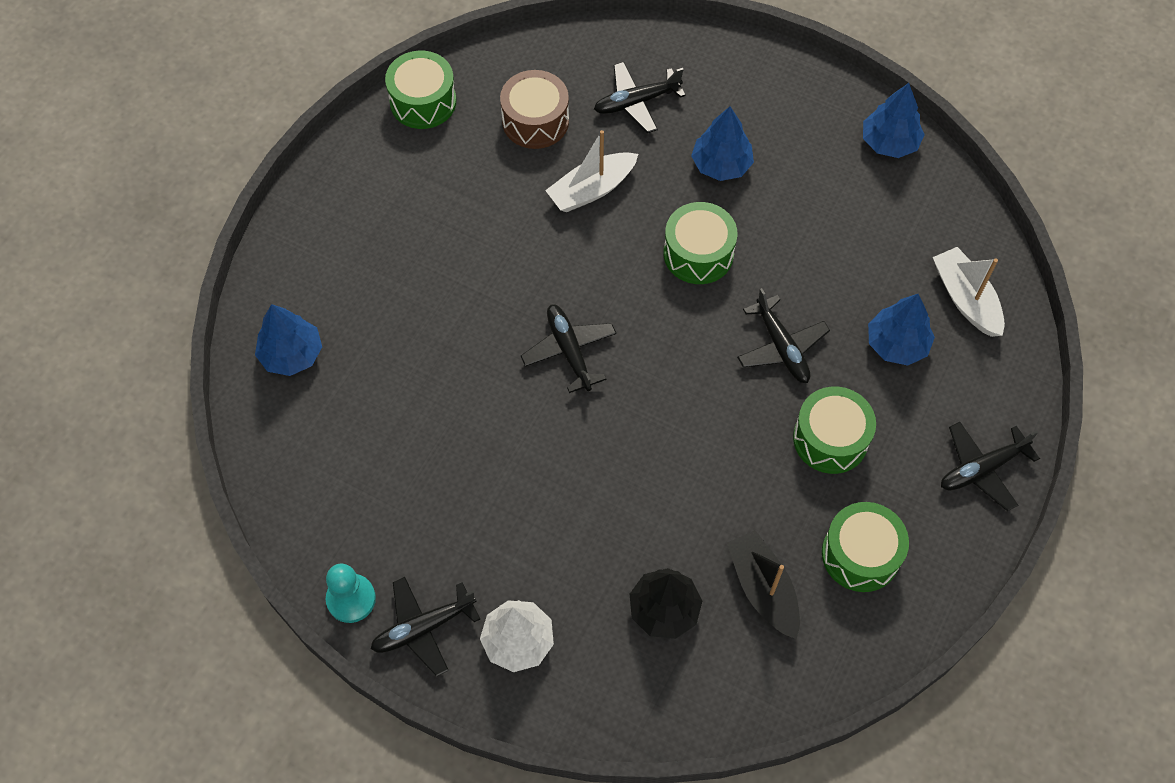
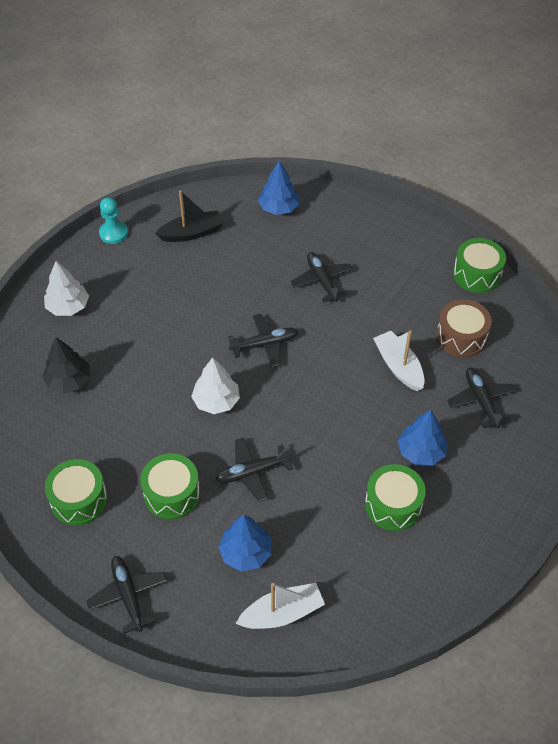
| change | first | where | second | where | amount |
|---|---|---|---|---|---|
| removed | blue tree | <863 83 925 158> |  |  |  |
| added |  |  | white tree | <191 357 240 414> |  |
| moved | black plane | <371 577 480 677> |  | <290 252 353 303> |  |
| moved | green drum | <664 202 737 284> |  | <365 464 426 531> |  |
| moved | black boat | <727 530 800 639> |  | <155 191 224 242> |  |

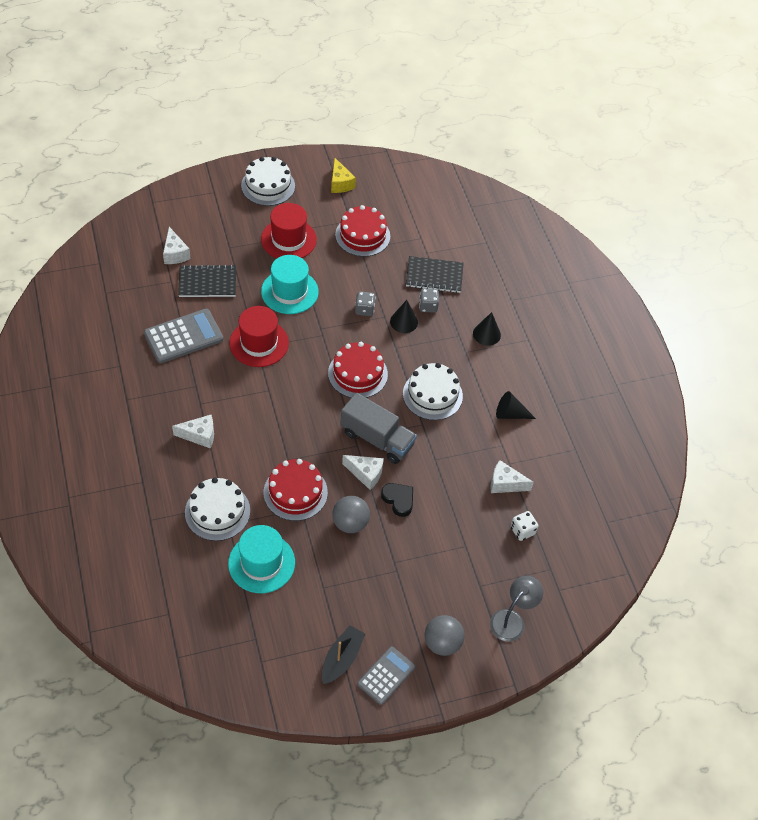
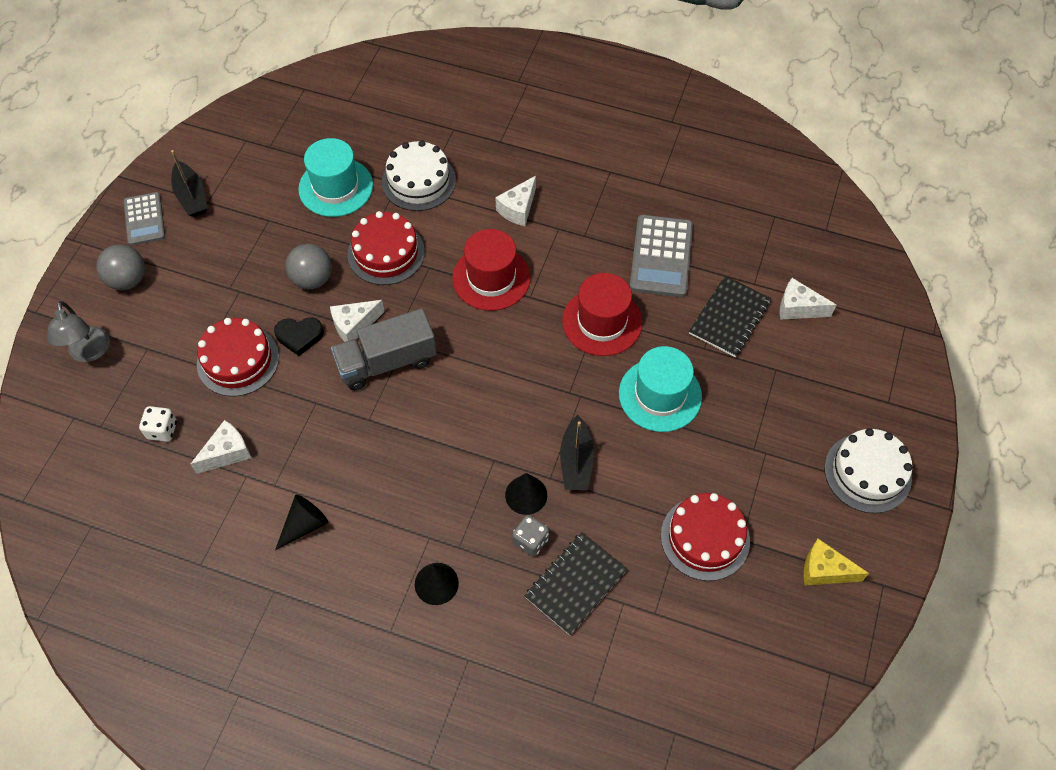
| change | first | where | second | where | amount |
|---|---|---|---|---|---|
| removed | white cake | <403 363 463 420> |  |  |  |
| moved | red hat | <261 203 317 258> |  | <452 229 531 311> |  |
| moved | red cake | <328 342 388 398> |  | <197 318 279 397> |  |
| replaced | grey dice | <355 291 376 316> | black boat | <560 415 594 490> |  |

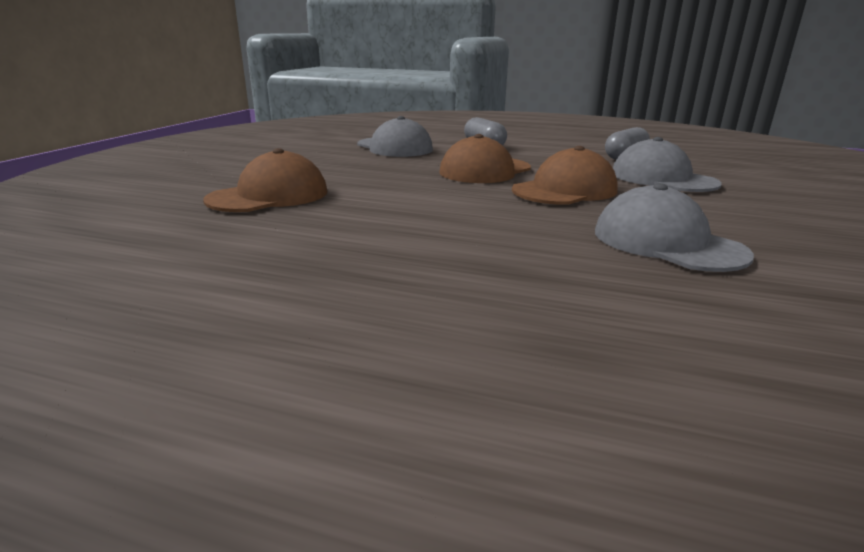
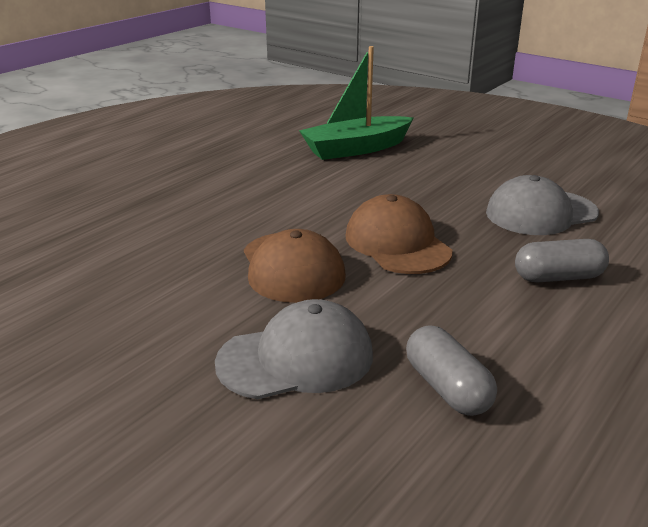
| change | first | where | second | where | amount |
|---|---|---|---|---|---|
| removed | grey cap | <595 183 754 272> |  |  |  |
| replaced | brown cap | <203 148 328 212> | green boat | <299 46 414 160> |  |

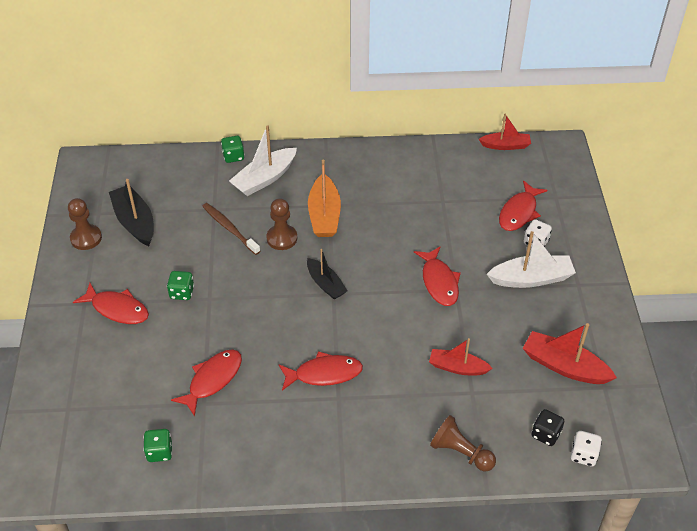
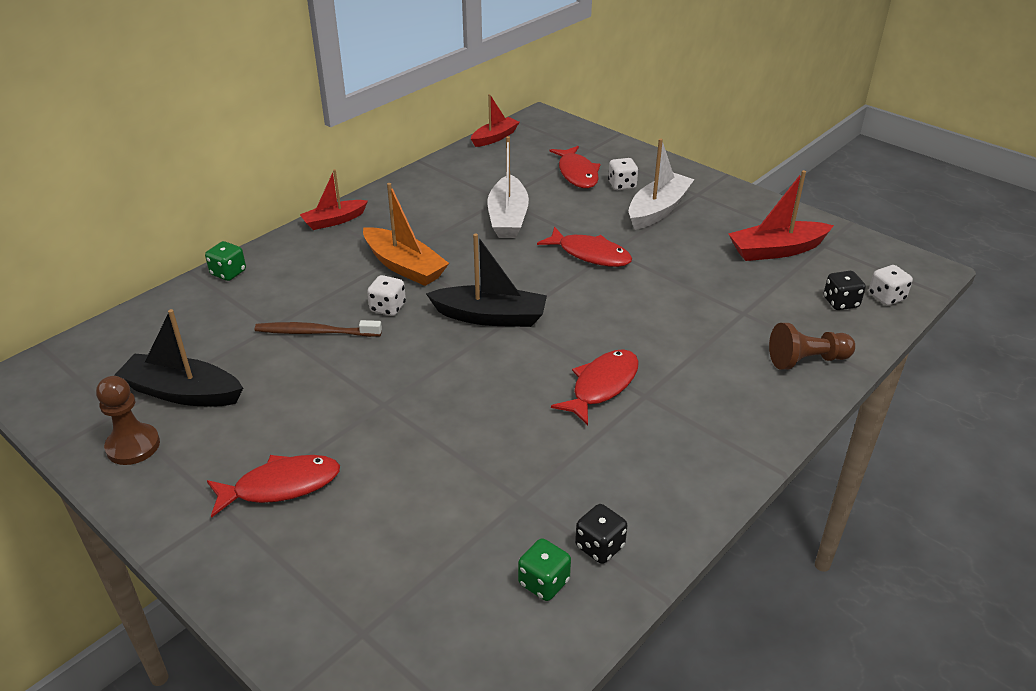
| change | first | where | second | where | amount |
|---|---|---|---|---|---|
| removed | green dice | <167 271 194 300> |  |  |  |
| removed | red fish | <171 350 242 417> |  |  |  |
| added |  |  | black dice | <575 504 627 564> |  |
| moved | white boat | <229 125 297 196> |  | <488 136 529 238> |  |
| moved | red boat | <429 338 493 375> |  | <300 169 368 230> |  |
| replaced | brown pawn | <266 198 297 250> | white dice | <367 275 406 316> |  |
| resized | black boat | <307 249 348 300> |  | <426 233 547 327> | x1.50 |

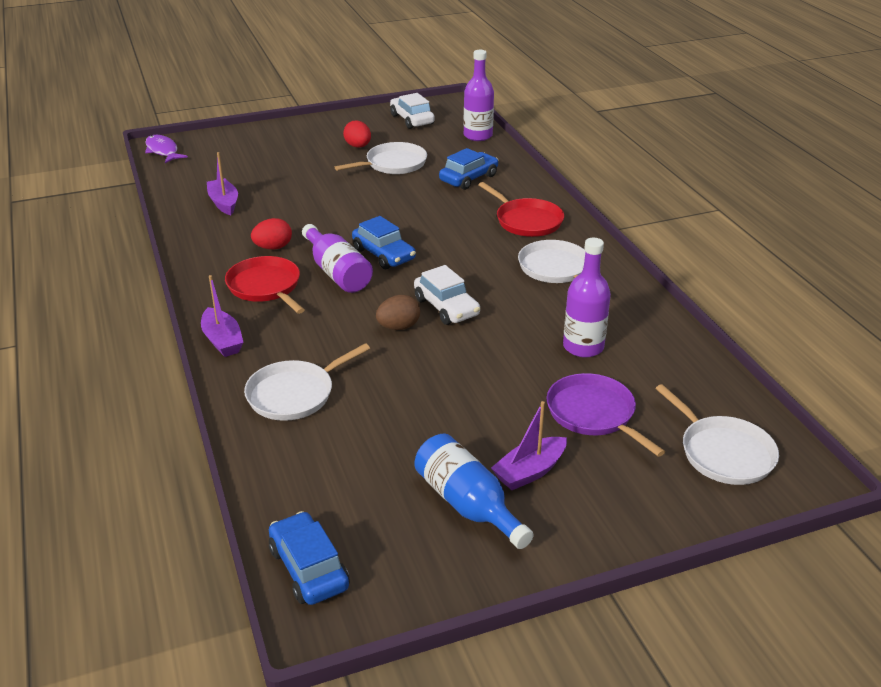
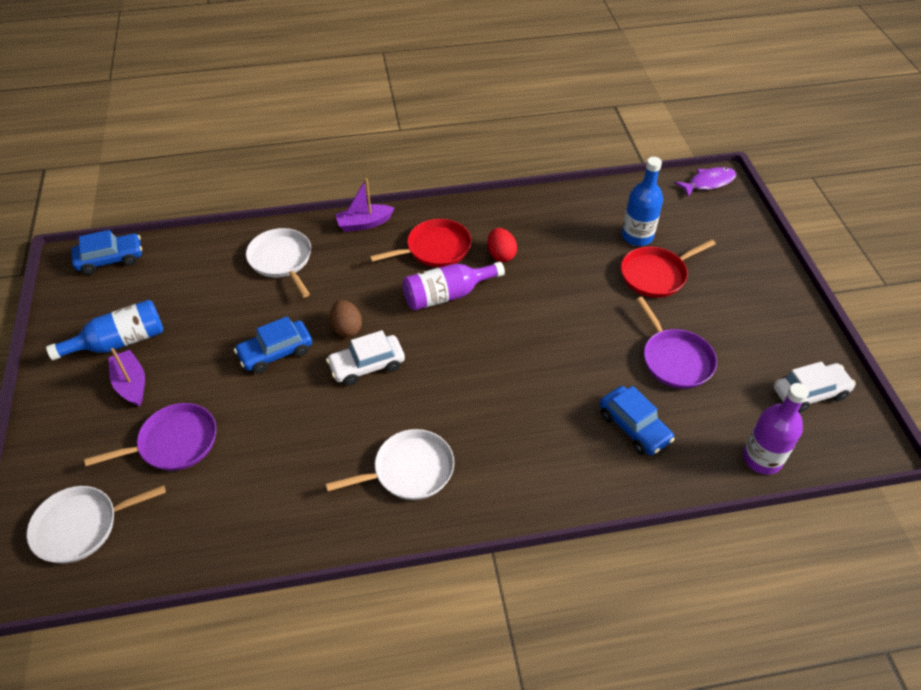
| change | first | where | second | where | amount |
|---|---|---|---|---|---|
| removed | purple boat | <207 152 238 215> |  |  |  |
| removed | red egg | <343 121 371 148> |  |  |  |
| removed | purple bottle | <563 238 611 358> |  |  |  |
| added |  |  | blue bottle | <622 157 663 246> |  |
| moved | blue car | <352 216 416 269> |  | <234 316 312 374> |  |
| moved | red pan | <478 182 564 237> |  | <621 239 716 298> |  |
| recoloured | white pan | <335 142 427 174> | purple pan | <636 297 717 389> |  |

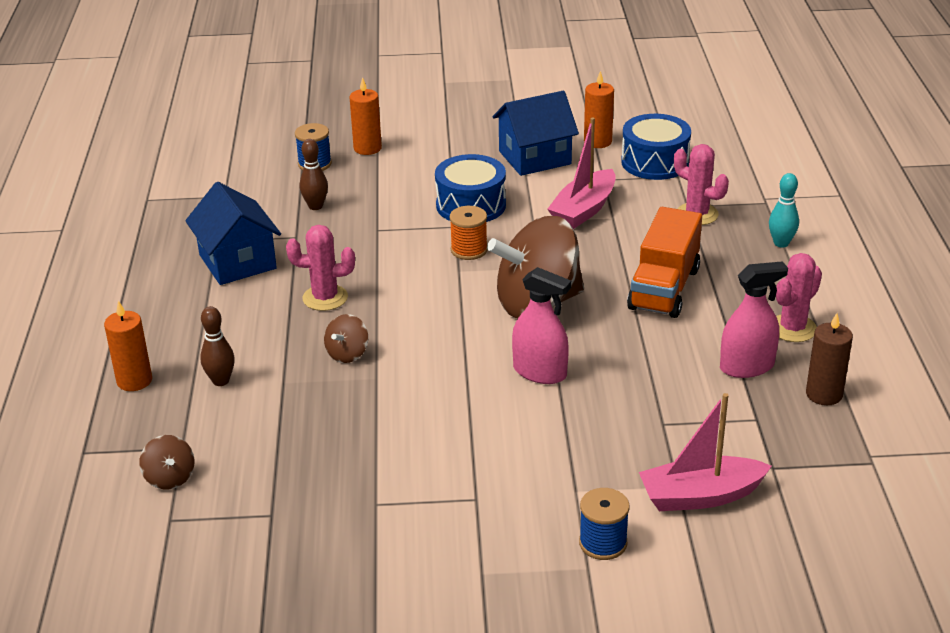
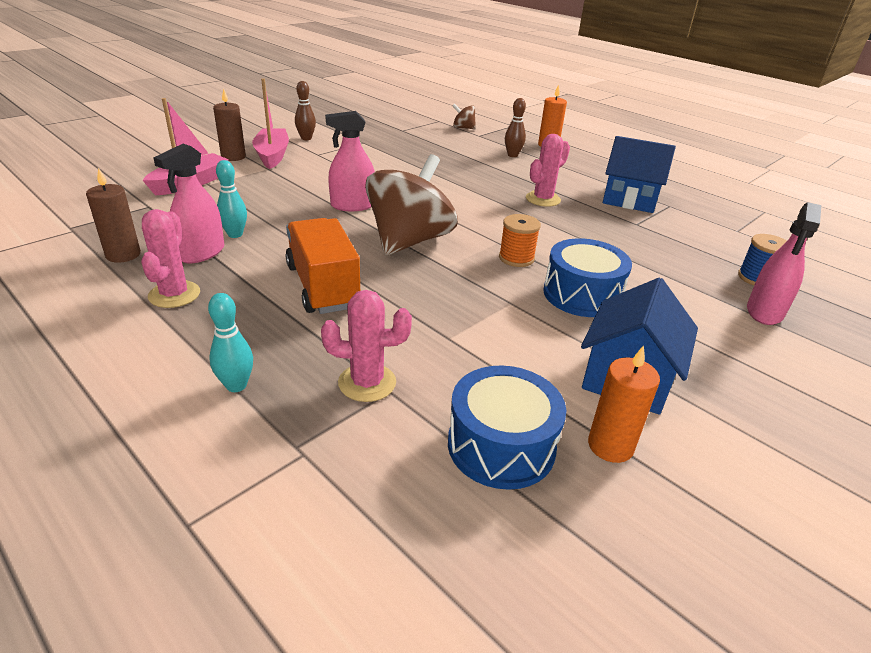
| change | first | where | second | where | amount |
|---|---|---|---|---|---|
| removed | brown spinning top | <324 314 368 363> |  |  |  |
| added |  |  | turquoise bowling pin | <216 160 247 238> |  |
| moved | brown bowling pin | <300 139 328 210> |  | <295 81 316 140> |  |
| moved | pink boat | <547 117 616 229> |  | <252 79 289 169> |  |
| replaced | orange candle | <350 77 382 155> | pink spray bottle | <747 202 821 325> |  |
| replaced | blue spool | <579 488 630 560> | brown candle | <213 88 246 161> |  |

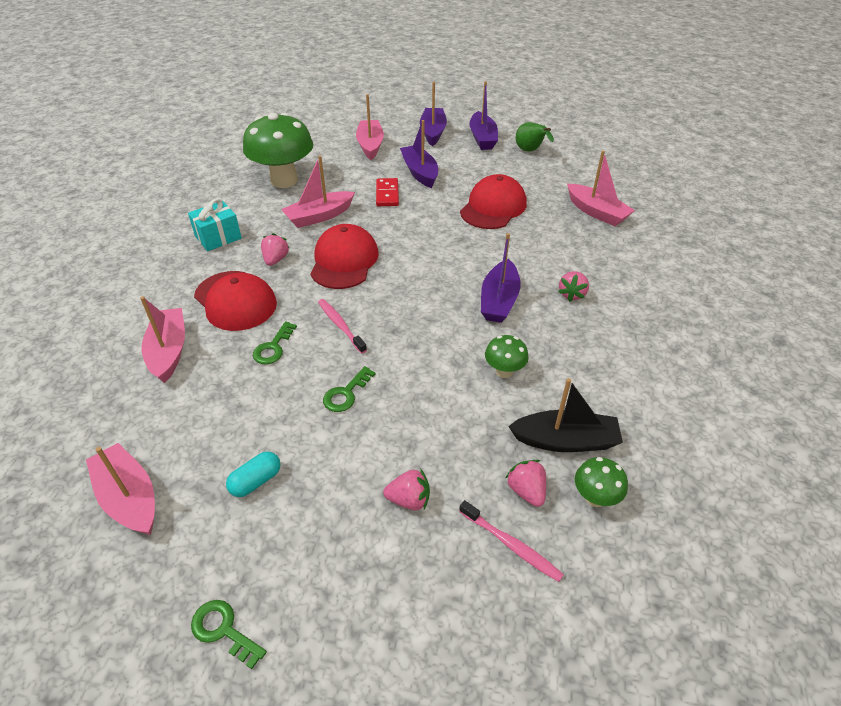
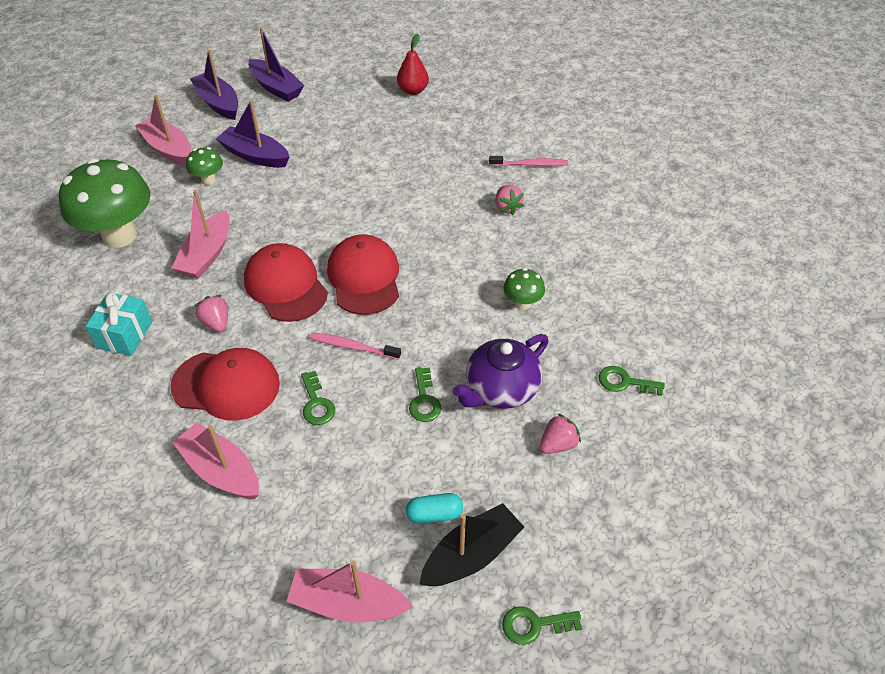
| change | first | where | second | where | amount |
|---|---|---|---|---|---|
| removed | red domino | <376 178 399 206> |  |  |  |
| removed | purple boat | <481 233 521 323> |  |  |  |
| removed | green pear | <516 122 554 152> |  |  |  |
| removed | pink boat | <567 151 635 226> |  |  |  |
| added |  |  | red pear | <397 34 429 95> |  |
| added |  |  | purple teapot | <453 334 549 409> |  |
| moved | pink toothbrush | <459 500 564 582> |  | <489 156 568 166> |  |
| moved | red cap | <460 174 526 229> |  | <327 234 399 315> |  |
| moved | black boat | <508 378 623 452> |  | <420 503 524 586> |  |
| moved | green mushroom | <575 457 628 507> |  | <186 147 223 185> |  |
| replaced | pink strawberry | <506 460 546 507> | green key | <598 366 665 396> |  |
| turned | turquoise capsule | <226 451 281 497> |  | <406 493 463 524> | 75 degrees clockwise |

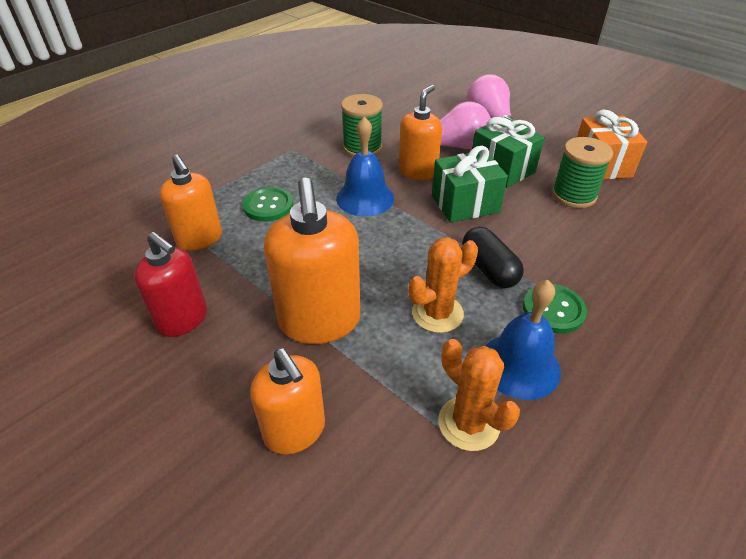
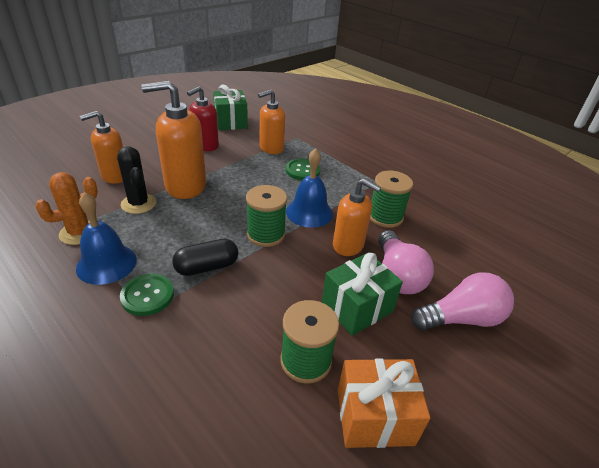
| change | first | where | second | where | amount |
|---|---|---|---|---|---|
| removed | orange cactus | <409 237 478 333> |  |  |  |
| added |  |  | black cactus | <117 146 156 214> |  |
| added |  |  | green spool | <246 185 287 247> |  |
| moved | green gift | <432 146 508 223> |  | <213 85 248 130> |  |

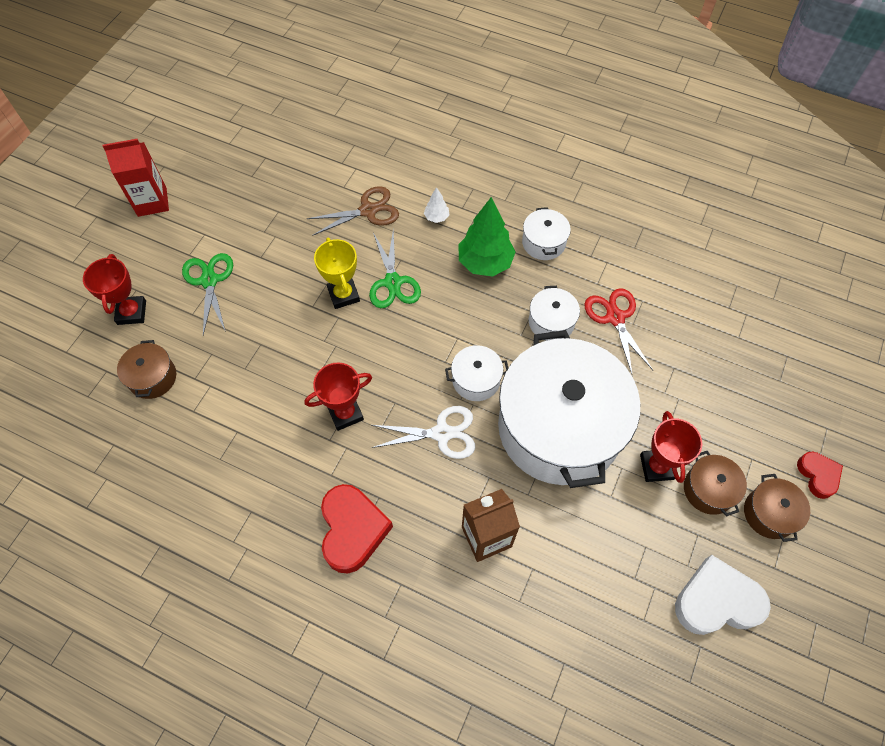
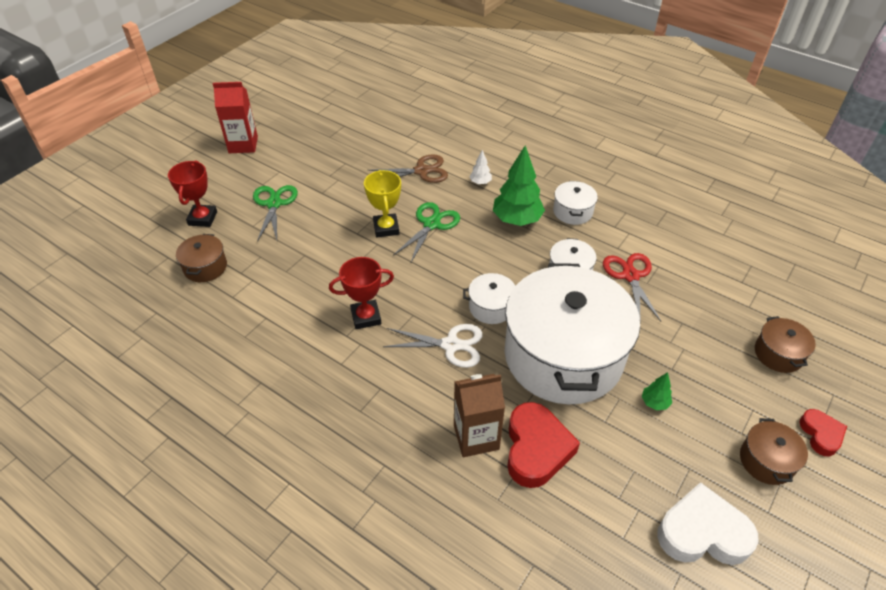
| change | first | where | second | where | amount |
|---|---|---|---|---|---|
| moved | red heart | <321 484 393 573> |  | <507 402 580 488> |  |
| moved | brown pot | <684 451 747 516> |  | <755 316 815 373> |  |
| replaced | red trophy | <640 411 702 483> | green tree | <642 372 672 410> |  |
| turned | green scissors | <369 230 421 308> |  | <393 202 460 264> | 150 degrees counterclockwise |

